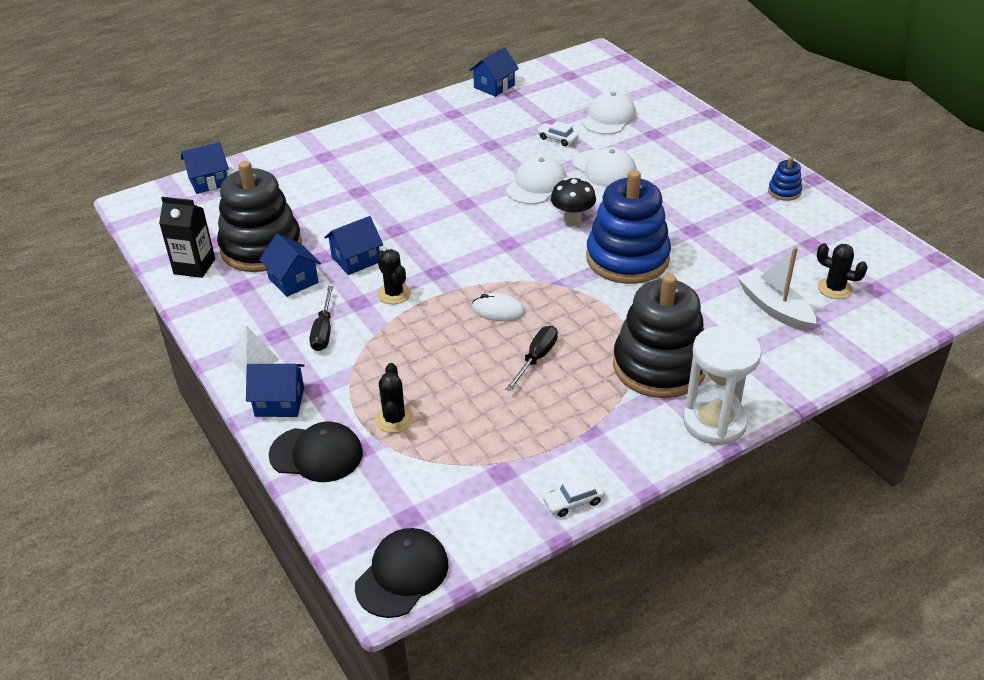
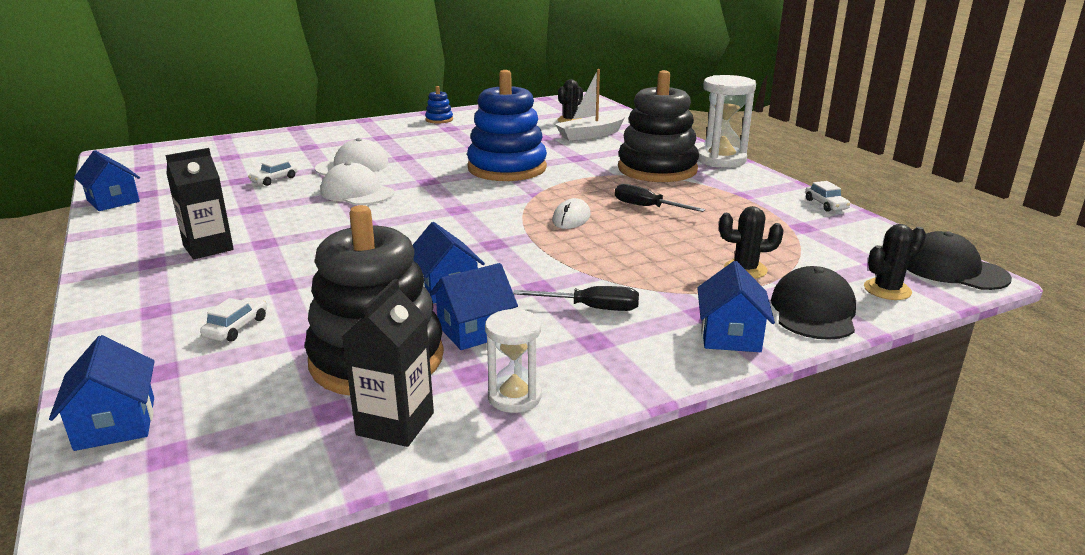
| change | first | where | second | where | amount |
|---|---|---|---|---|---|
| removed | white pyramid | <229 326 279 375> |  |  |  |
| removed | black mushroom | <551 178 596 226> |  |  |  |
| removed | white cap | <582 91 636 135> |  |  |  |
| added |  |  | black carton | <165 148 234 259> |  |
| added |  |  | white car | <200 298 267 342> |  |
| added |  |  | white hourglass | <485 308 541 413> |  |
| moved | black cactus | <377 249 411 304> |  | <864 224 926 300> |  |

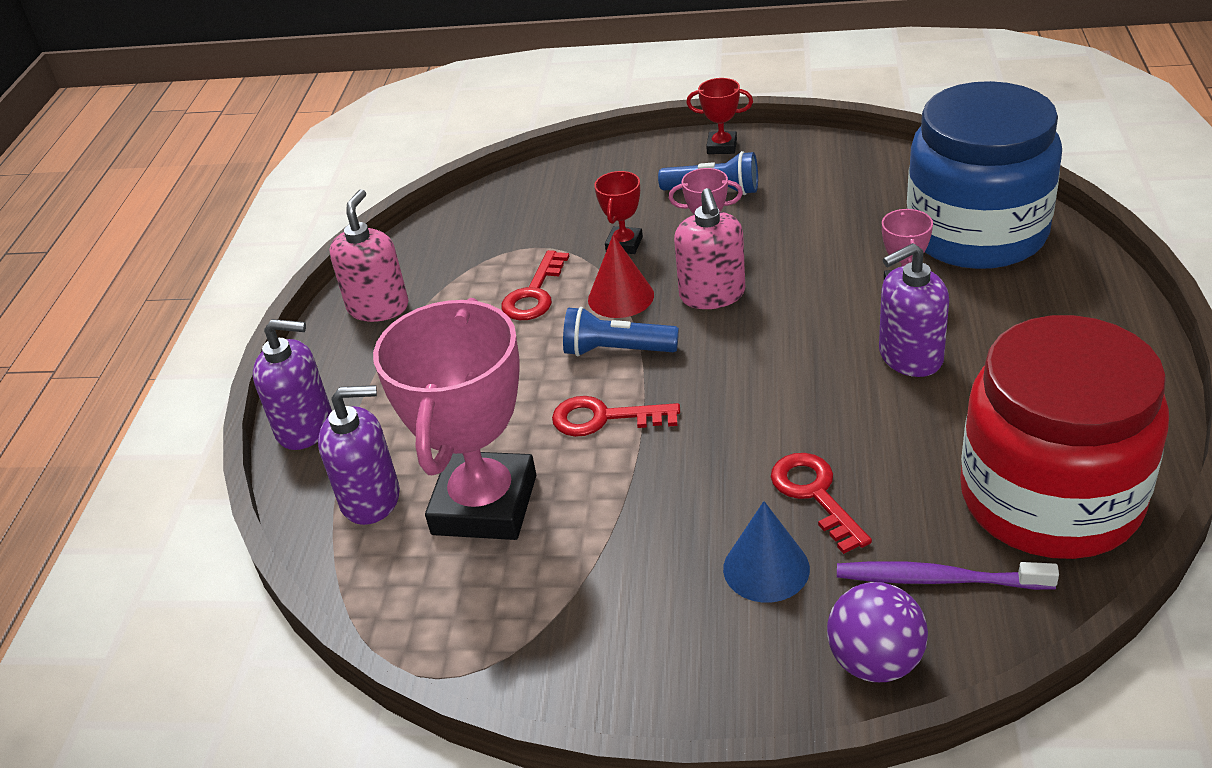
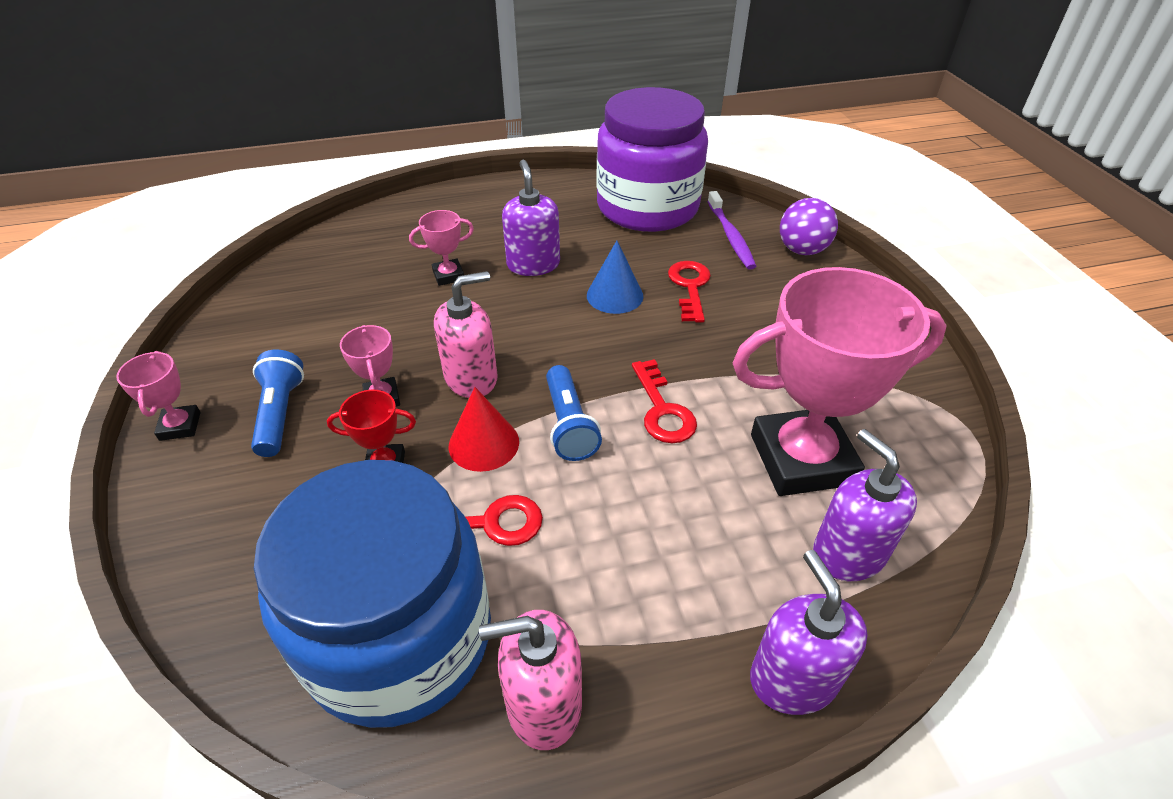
| change | first | where | second | where | amount |
|---|---|---|---|---|---|
| moved | blue cone | <723 501 810 602> |  | <587 241 643 314> |  |
| moved | blue jar | <907 81 1062 269> |  | <254 460 491 728> |  |
| recoloured | red trophy | <686 78 753 154> | pink trophy | <116 351 201 441> |  |
| recoloured | red jar | <960 315 1169 559> | purple jar | <596 87 708 232> |  |
| turned | red key | <771 453 872 554> |  | <668 261 711 323> | 135 degrees clockwise |
| turned | purple soap dispenser | <879 243 949 377> |  | <502 160 560 276> | 150 degrees counterclockwise |

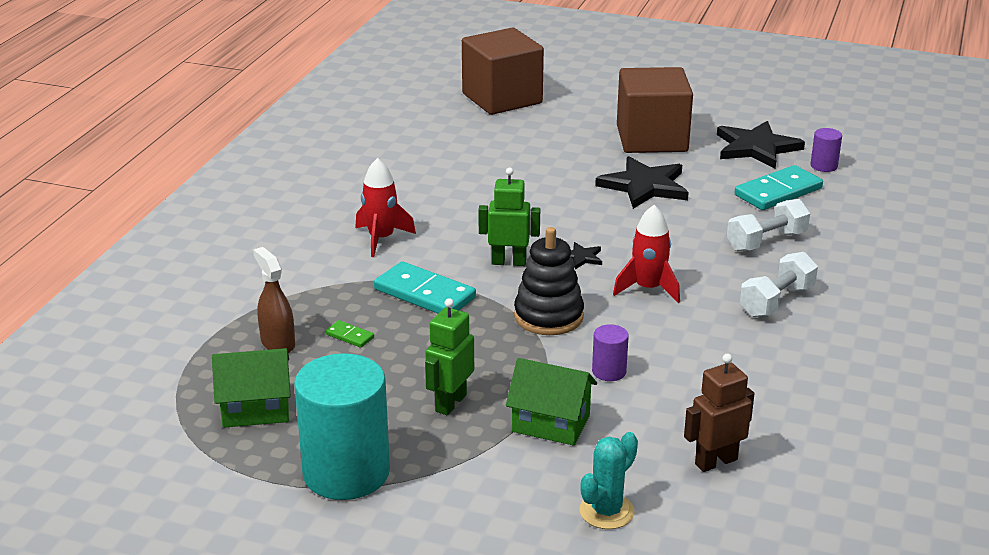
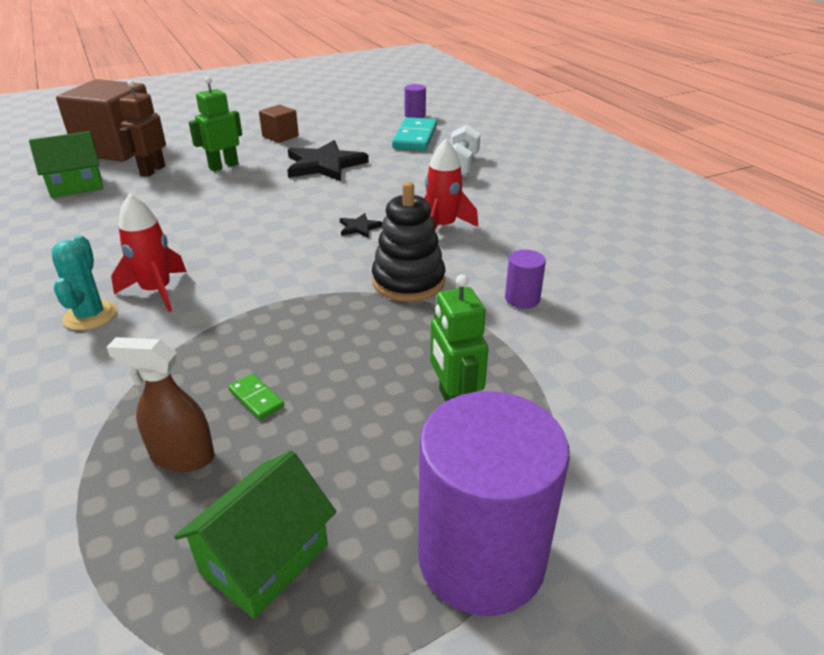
| change | first | where | second | where | amount |
|---|---|---|---|---|---|
| removed | turquoise domino | <374 261 476 314> |  |  |  |
| removed | black star | <717 121 805 169> |  |  |  |
| removed | white dumbbell | <740 252 818 317> |  |  |  |
| moved | green robot | <479 168 540 266> |  | <189 77 242 171> |  |
| moved | green house | <506 358 597 446> |  | <29 131 103 198> |  |
| moved | turquoise cactus | <580 432 638 529> |  | <52 235 117 330> |  |
| moved | brown robot | <684 354 755 472> |  | <119 80 166 177> |  |
| recoloured | turquoise cylinder | <294 353 390 500> | purple cylinder | <418 391 570 616> |  |
| turned | green domino | <325 320 374 348> |  | <228 374 284 420> | 60 degrees clockwise |
| resized | brown cube | <617 67 693 153> |  | <259 105 299 143> | x0.47 |

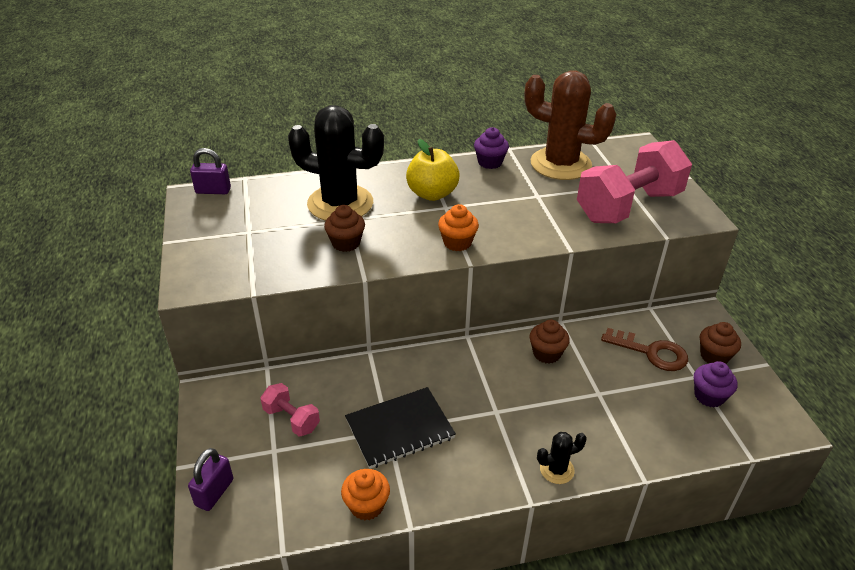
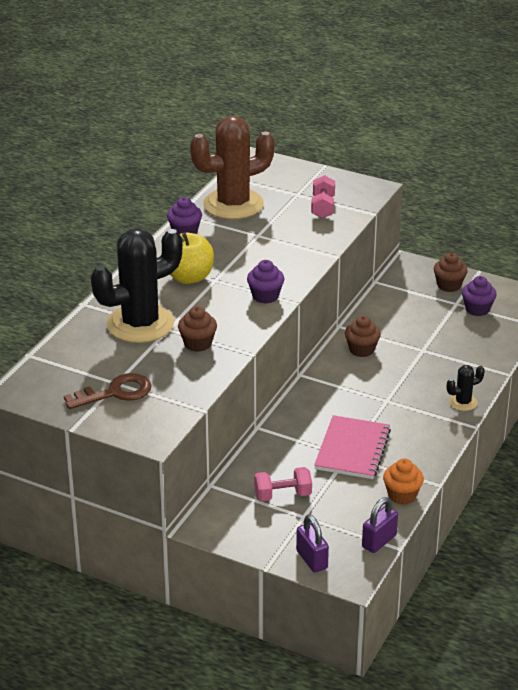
| change | first | where | second | where | amount |
|---|---|---|---|---|---|
| moved | purple padlock | <190 148 231 194> |  | <362 497 398 553> |  |
| moved | brown key | <601 328 688 371> |  | <64 373 152 409> |  |
| recoloured | black notebook | <345 387 456 469> | pink notebook | <314 415 391 479> |  |
| recoloured | orange cupcake | <438 204 479 251> | purple cupcake | <247 260 285 304> |  |
| turned | black cactus | <537 432 587 484> |  | <447 365 485 411> | 45 degrees clockwise |
| resized | pink dumbbell | <577 140 692 223> |  | <311 175 335 218> | x0.47 |

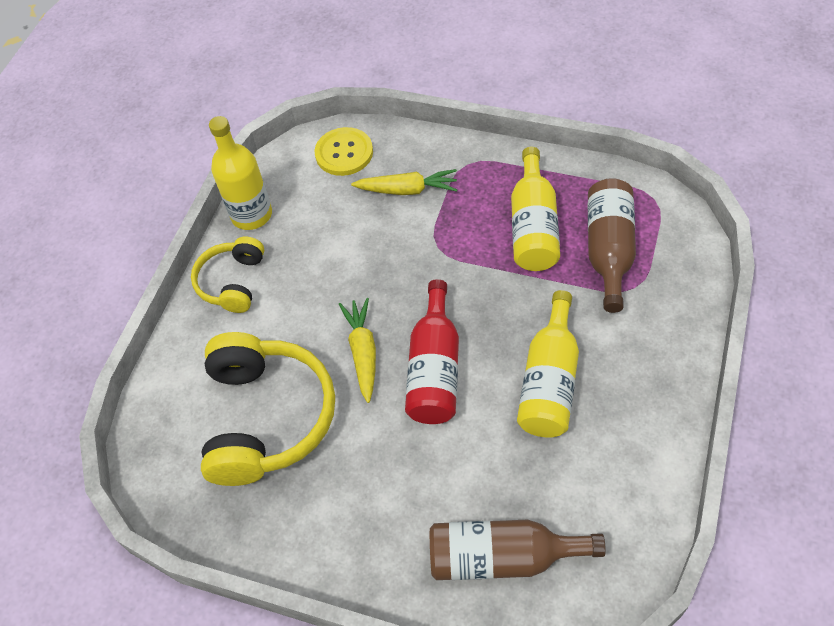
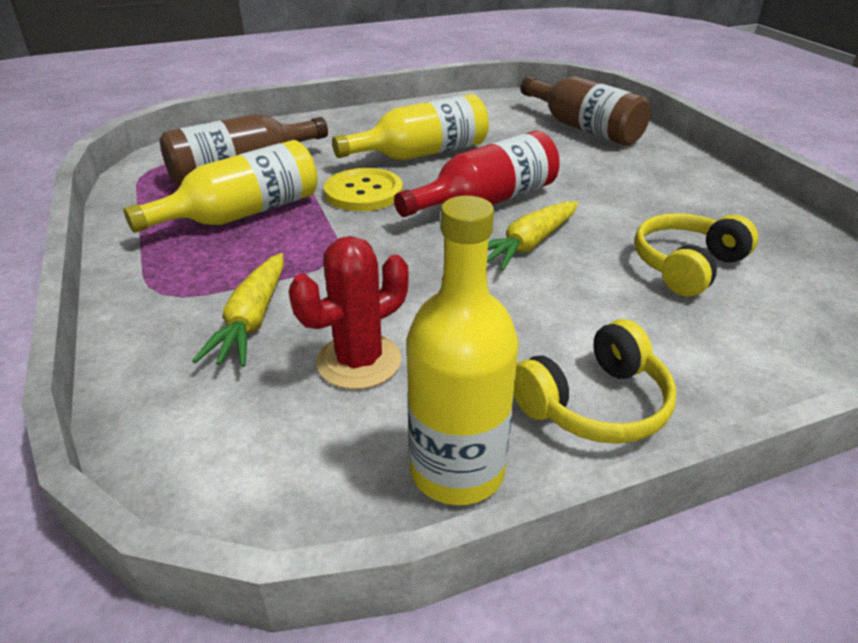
| change | first | where | second | where | amount |
|---|---|---|---|---|---|
| added |  |  | red cactus | <289 236 409 389> |  |
| moved | yellow button | <315 127 373 176> |  | <324 168 403 211> |  |
| turned | yellow carrot | <351 169 457 195> |  | <192 253 284 367> | 135 degrees counterclockwise |
| resized | yellow headphones | <201 332 335 486> |  | <634 213 758 297> | x0.57 |

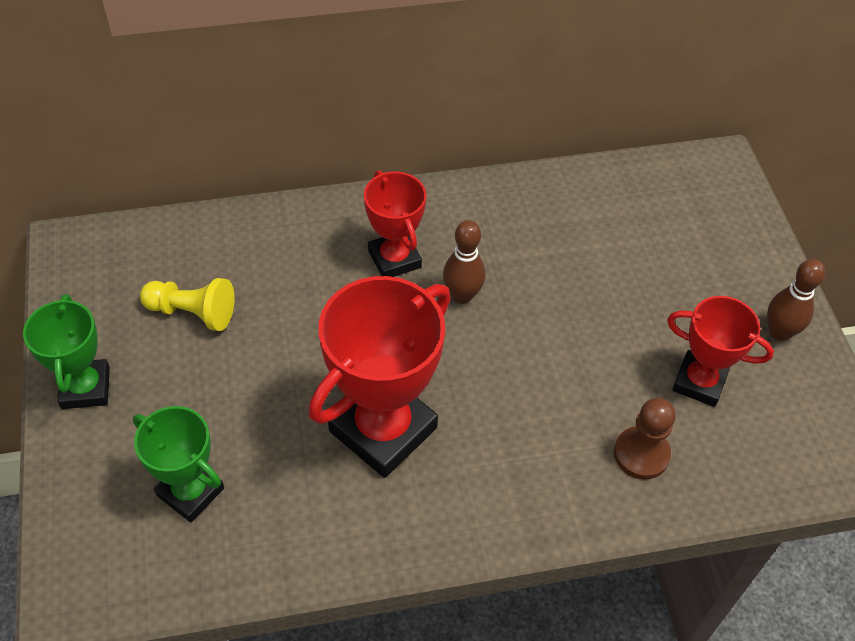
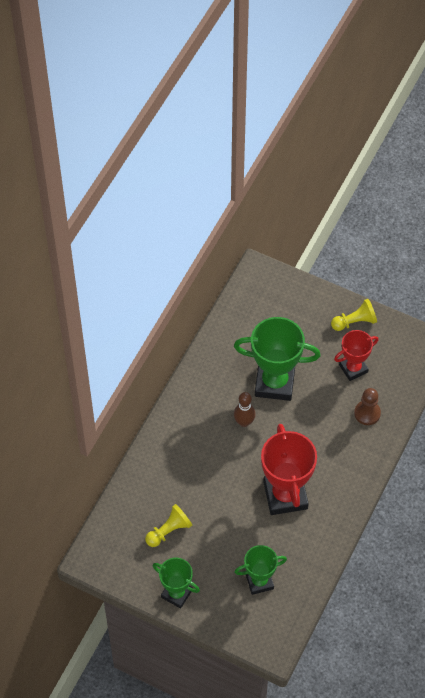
| change | first | where | second | where | amount |
|---|---|---|---|---|---|
| removed | red trophy | <364 170 426 277> |  |  |  |
| added |  |  | green trophy | <234 317 321 401> |  |
| replaced | brown bowling pin | <767 259 825 341> | yellow pawn | <331 299 377 331> |  |

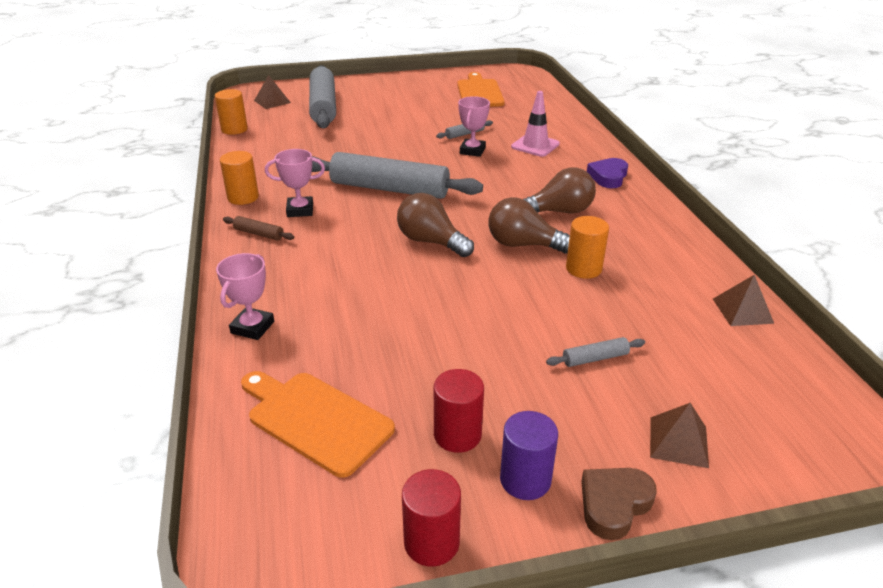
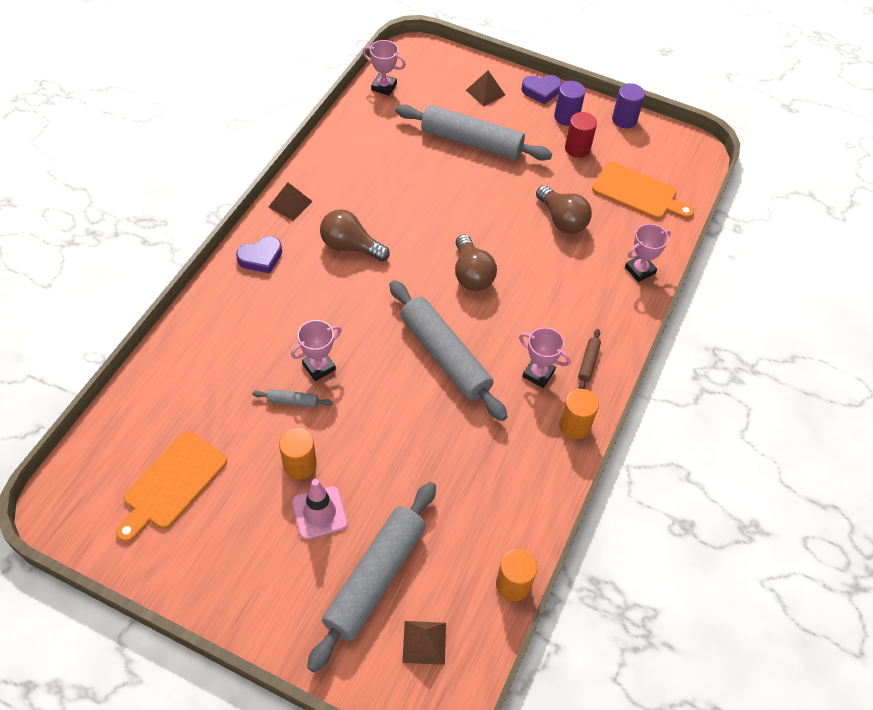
| change | first | where | second | where | amount |
|---|---|---|---|---|---|
| added |  |  | pink trophy | <363 40 406 96> |  |
| moved | brown light bulb | <488 197 570 253> |  | <536 185 592 234> |  |
| moved | pink traffic cone | <511 91 560 157> |  | <292 479 348 540> |  |
| moved | orange cylinder | <566 216 609 279> |  | <279 428 317 479> |  |
| moved | brown pyramid | <713 275 774 326> |  | <269 183 313 221> |  |
| recoloured | red cylinder | <402 469 461 567> | purple cylinder | <612 83 645 128> |  |
| recoloured | brown heart | <581 468 657 540> | purple heart | <522 75 562 104> |  |
| turned | brown rolling pin | <223 216 295 241> |  | <578 329 601 389> | 45 degrees clockwise |
| turned | orange cutting board | <241 371 395 478> |  | <592 162 694 219> | 45 degrees counterclockwise |
| resized | grey rolling pin | <546 337 645 367> |  | <395 104 552 161> | x2.49 |

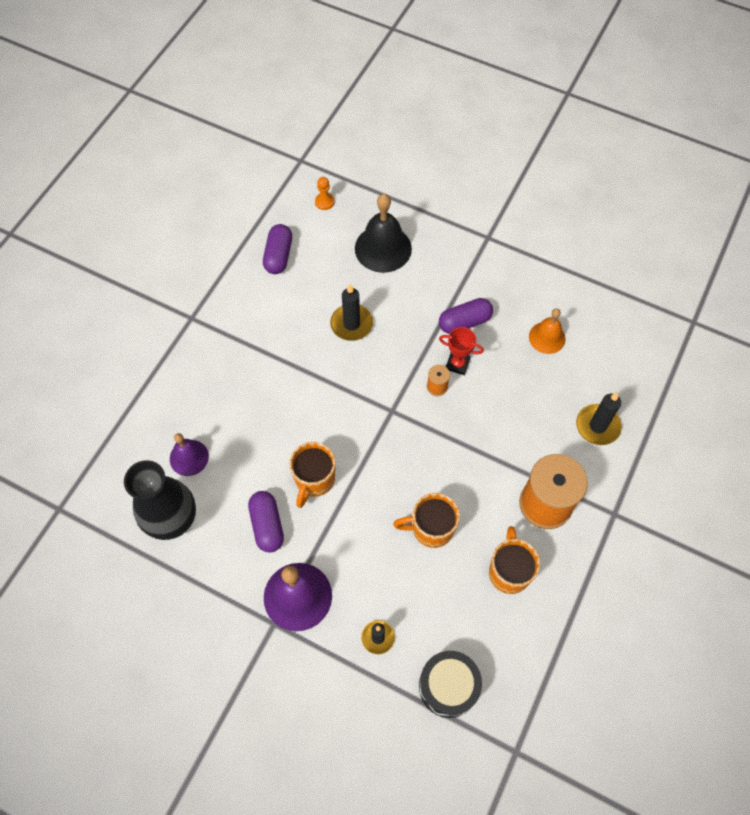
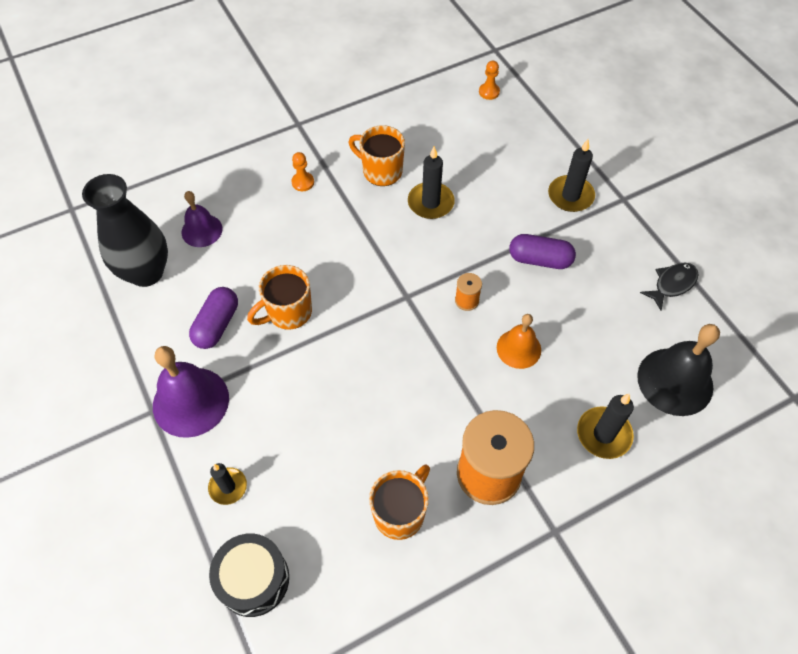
| change | first | where | second | where | amount |
|---|---|---|---|---|---|
| removed | purple capsule | <263 224 292 274> |  |  |  |
| removed | red trophy | <439 327 484 375> |  |  |  |
| added |  |  | orange pawn | <291 152 314 191> |  |
| added |  |  | black candle | <548 139 595 212> |  |
| added |  |  | black fish | <640 263 699 311> |  |
| moved | black bell | <355 194 412 273> |  | <637 324 720 416> |  |
| moved | orange mug | <393 493 460 548> |  | <349 125 405 186> |  |
| moved | orange bell | <529 309 566 354> |  | <497 314 541 369> |  |

